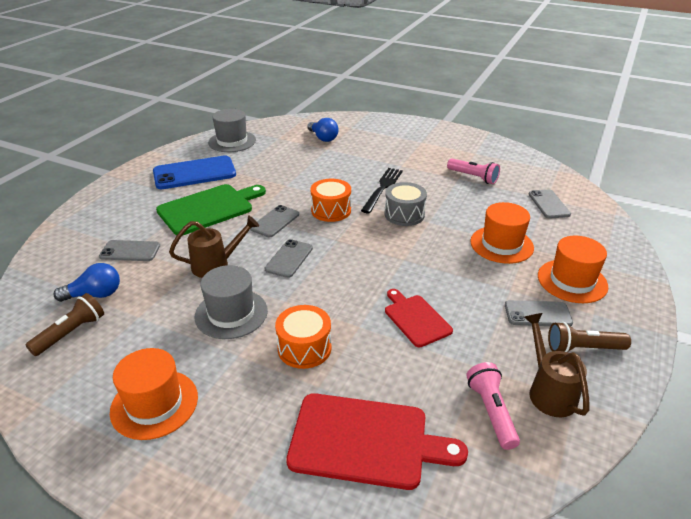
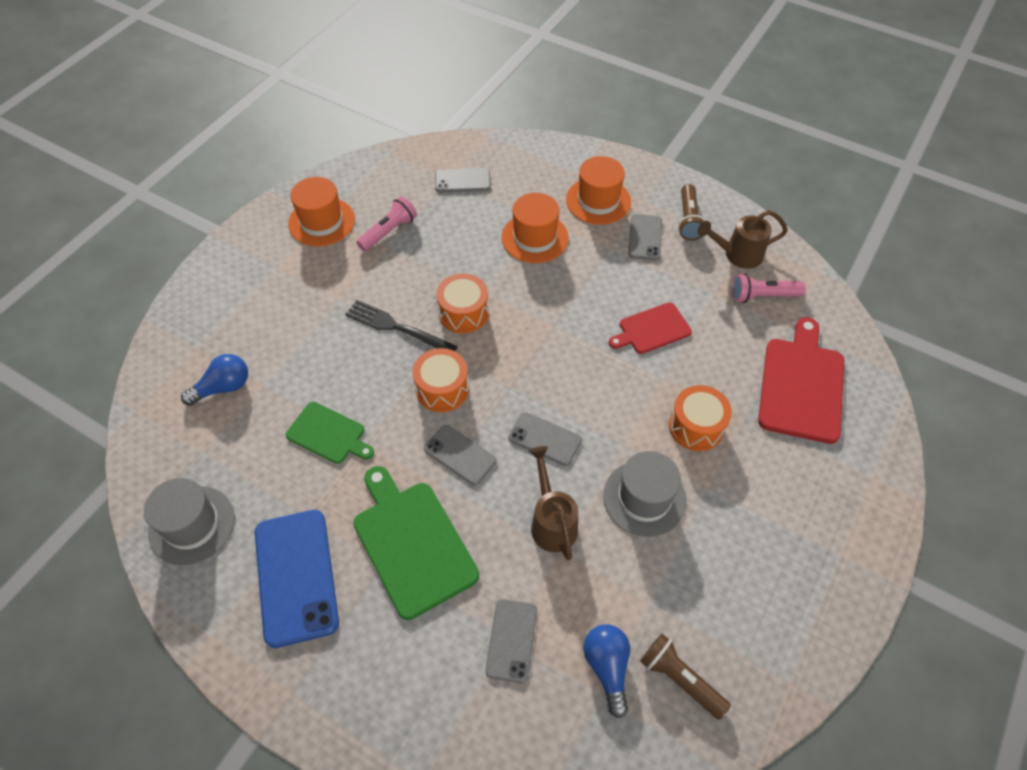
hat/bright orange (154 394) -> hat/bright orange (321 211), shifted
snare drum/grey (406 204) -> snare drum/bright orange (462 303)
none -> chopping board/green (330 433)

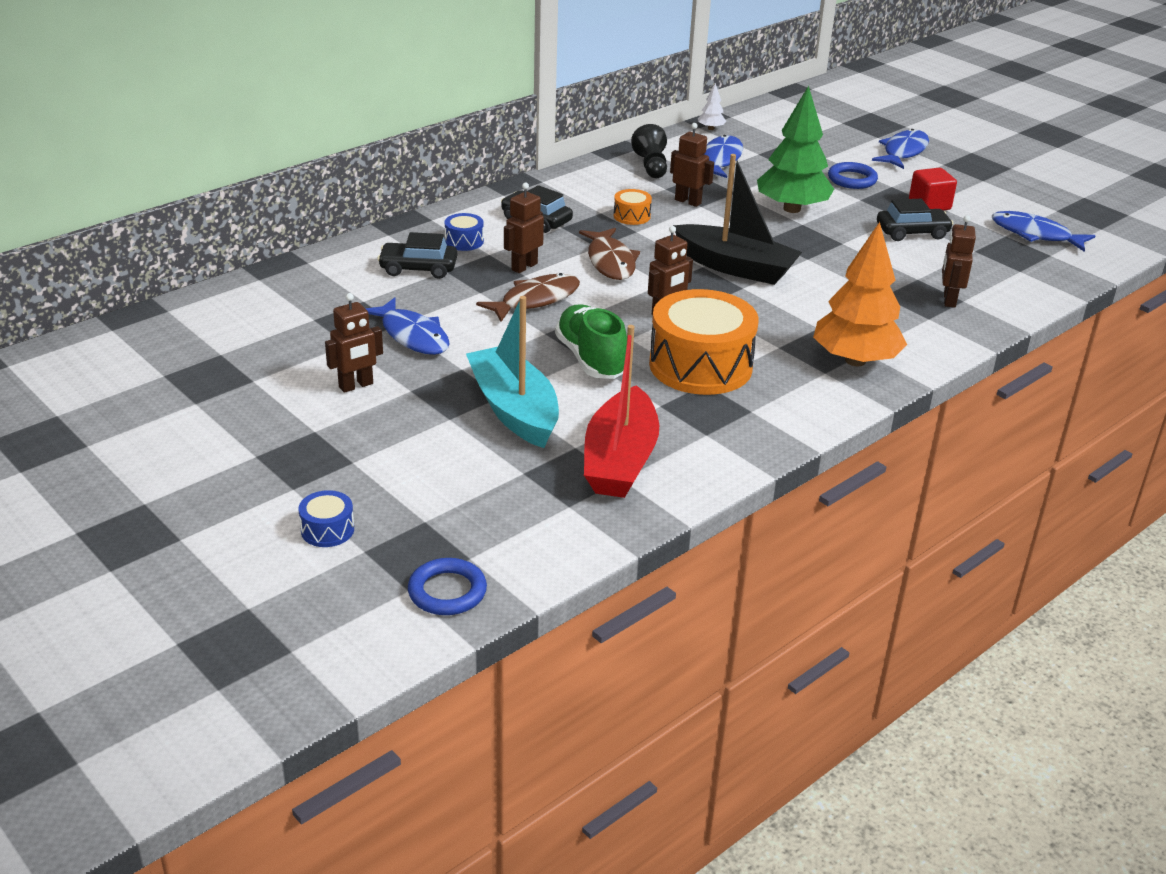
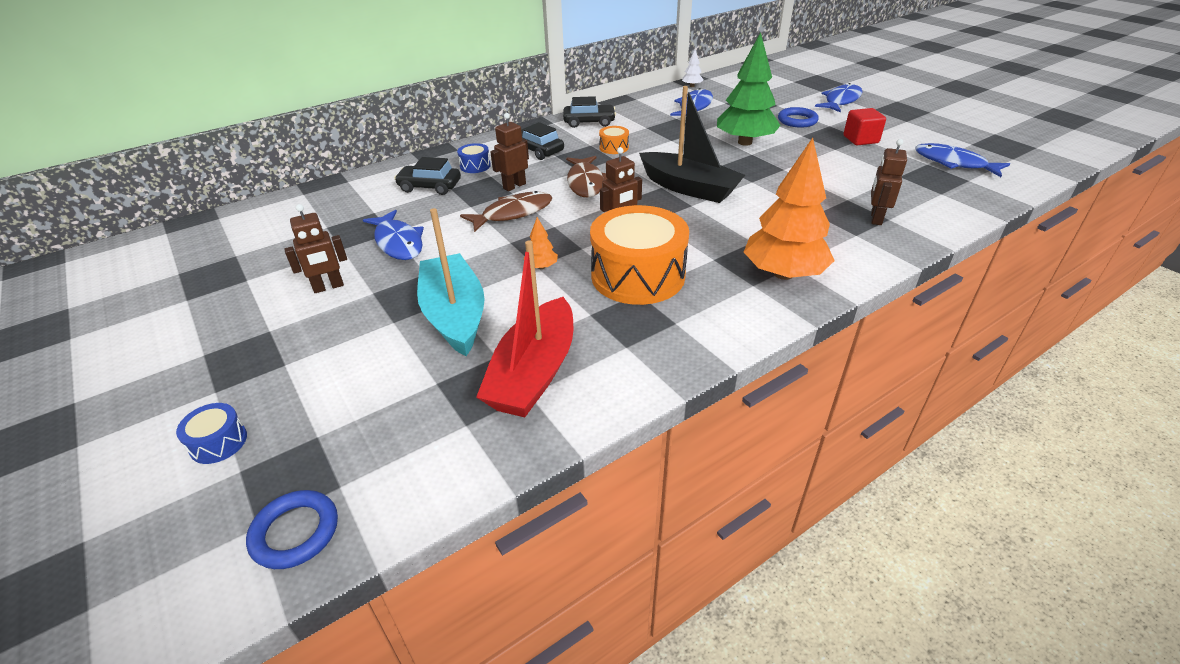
lace-up shoe/green (591 341) -> fir tree/bright orange (540 243)
chess pawn/ebony (649 151) -> none
toy robot/dark brown (692 165) -> none
automobile/ebony (915 220) -> automobile/ebony (589 112), shifted

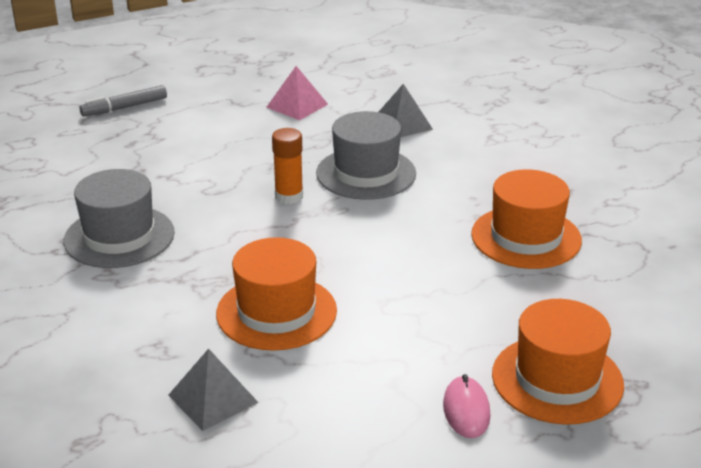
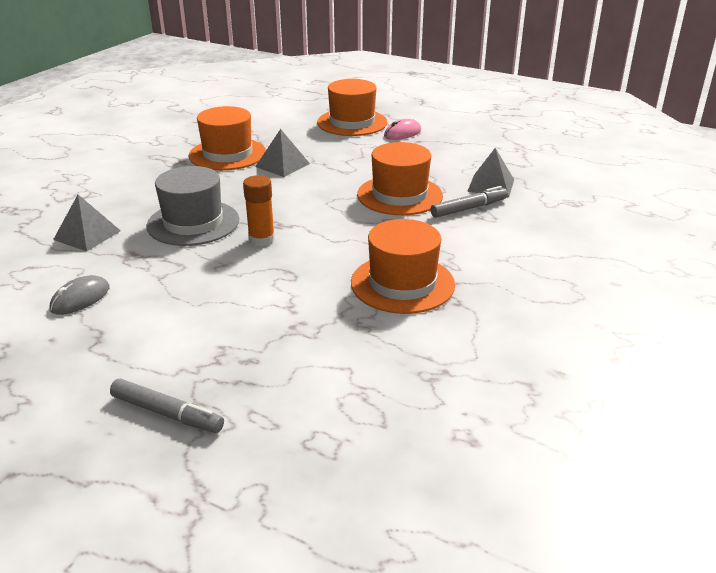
hat/grey (119 218) -> hat/bright orange (403 266)
solid pyramid/rosy (297 93) -> PC mouse/grey (79 295)
none -> solid pyramid/grey (282 153)
none -> felt pen/grey (469 202)

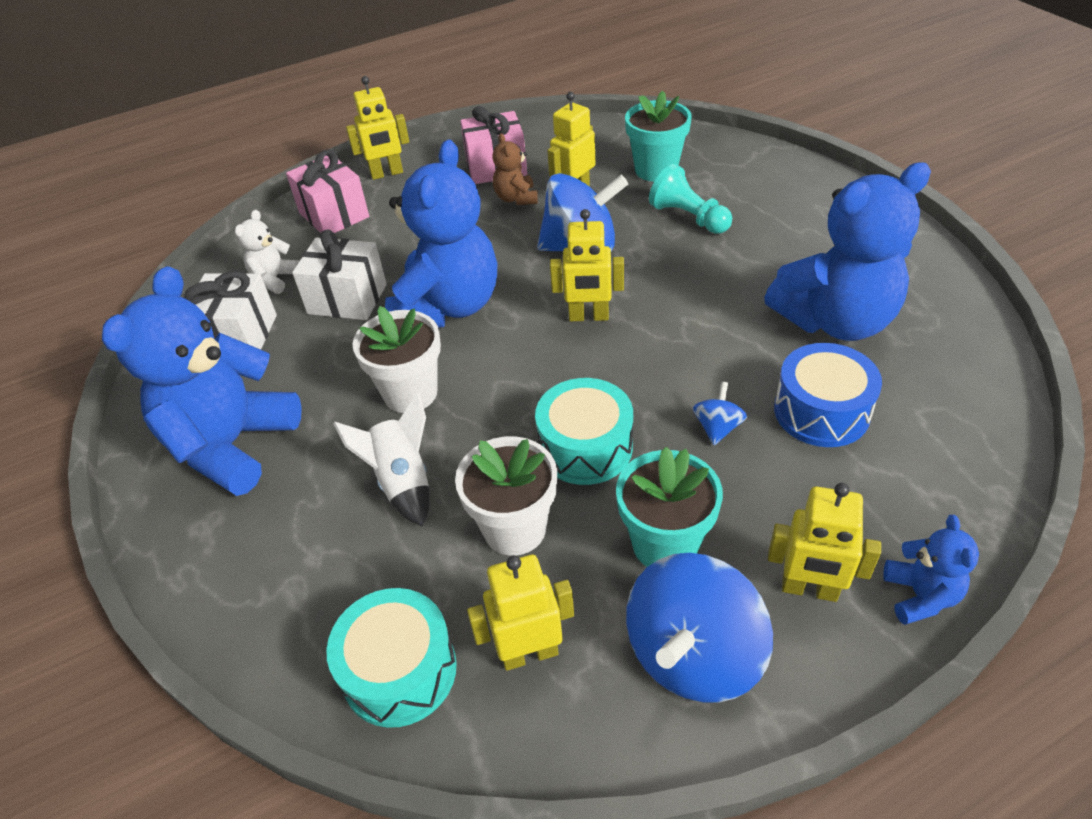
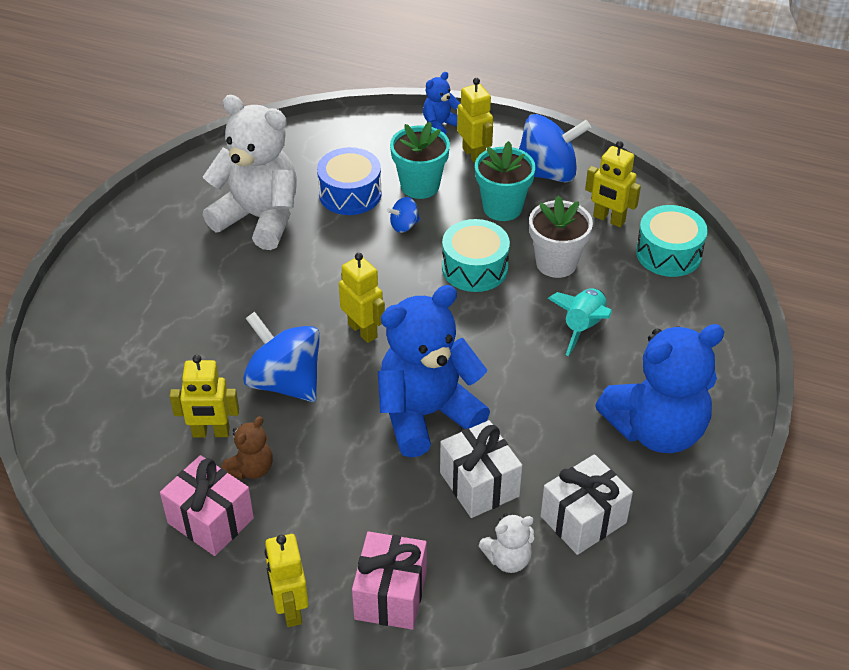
rocket/snow-white (381 459) -> rocket/turquoise (580 322)
toy robot/golden (377 128) -> toy robot/golden (287 580), 135 degrees counterclockwise
potted plant/snow-white (396 359) -> none
potted plant/turquoise (658 136) -> potted plant/turquoise (420 160), shifted
chess pawn/turquoise (690 199) -> none
teddy bear/cobalt (847 251) -> teddy bear/snow-white (250 172)

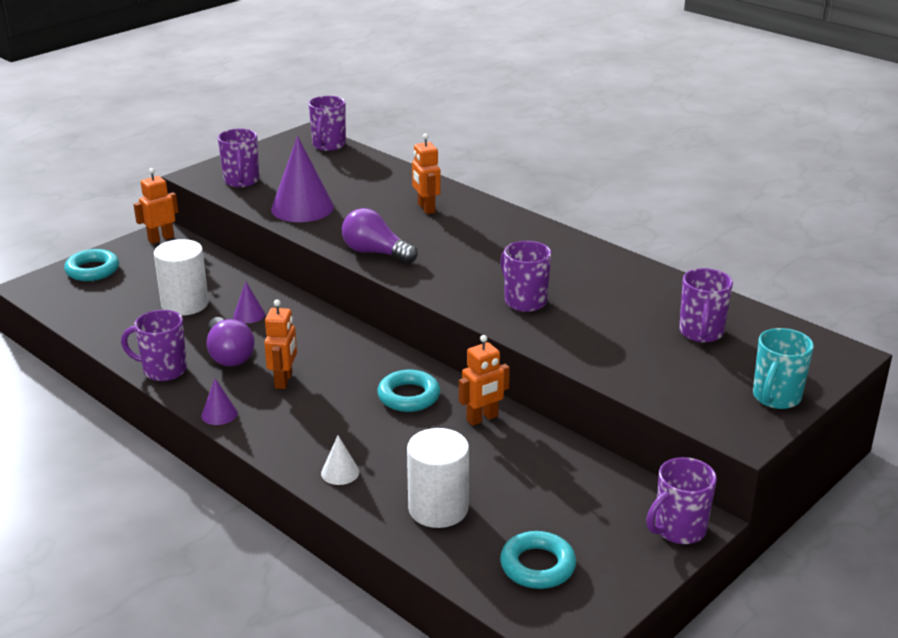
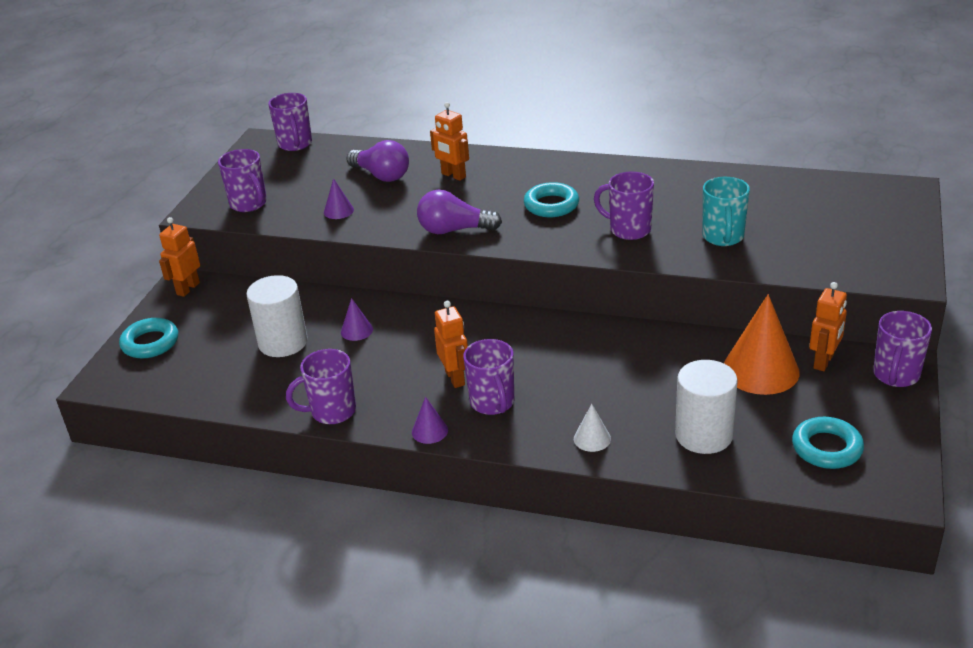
light bulb/purple (231 341) -> light bulb/purple (377 161), shifted
solid cone/purple (302 179) -> solid cone/purple (339 198), x0.47
torus/turquoise (408 391) -> torus/turquoise (551 199), shifted
toy robot/bright orange (484 380) -> toy robot/bright orange (828 326), shifted
mug/purple (706 305) -> mug/purple (488 377), shifted
mug/turquoise (783 368) -> mug/turquoise (726 211), shifted
none -> solid cone/bright orange (762 344)

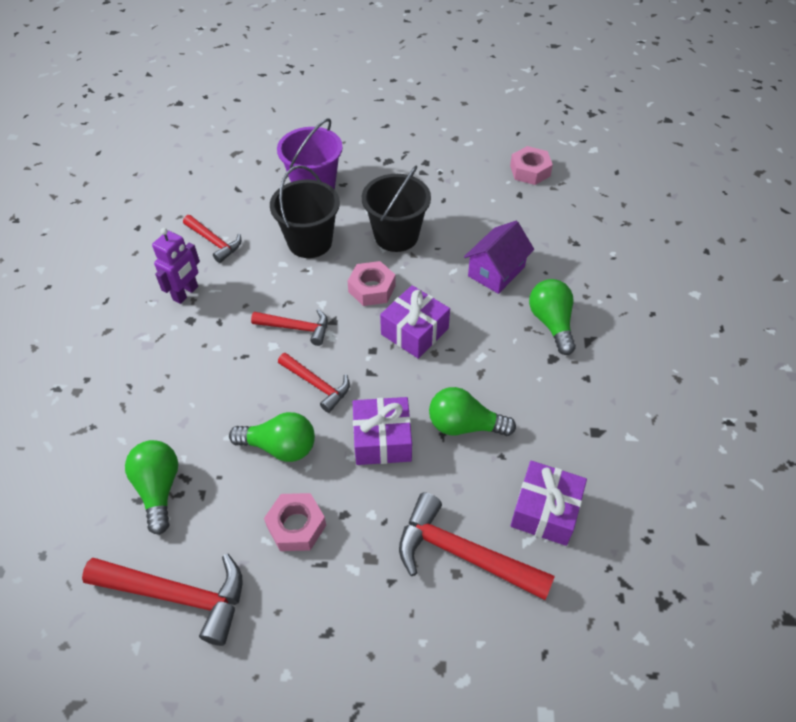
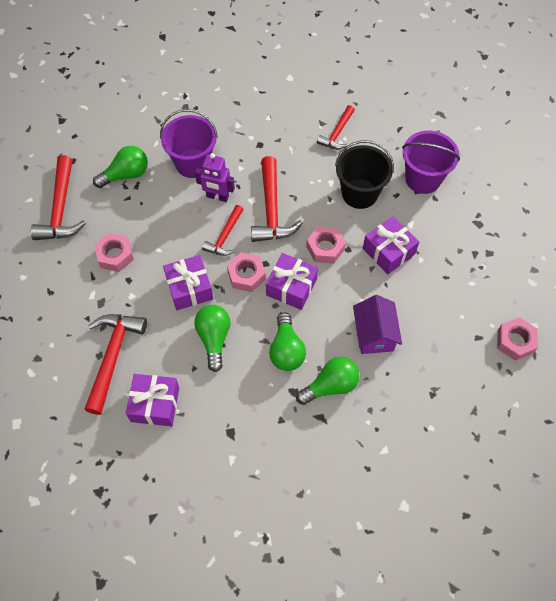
toy robot/purple (176 266) -> toy robot/purple (215 177), shifted
light bulb/green (272 437) -> light bulb/green (287 341), shifted
carpenter's hammer/red (289 327) -> carpenter's hammer/red (277 199), x1.64
bucket/ebony (396 209) -> gift/purple (391 245)
house/purple (499 257) -> house/purple (377 324), 60 degrees clockwise
none -> bucket/purple (189 143)
none -> nut/rosy (246 272)

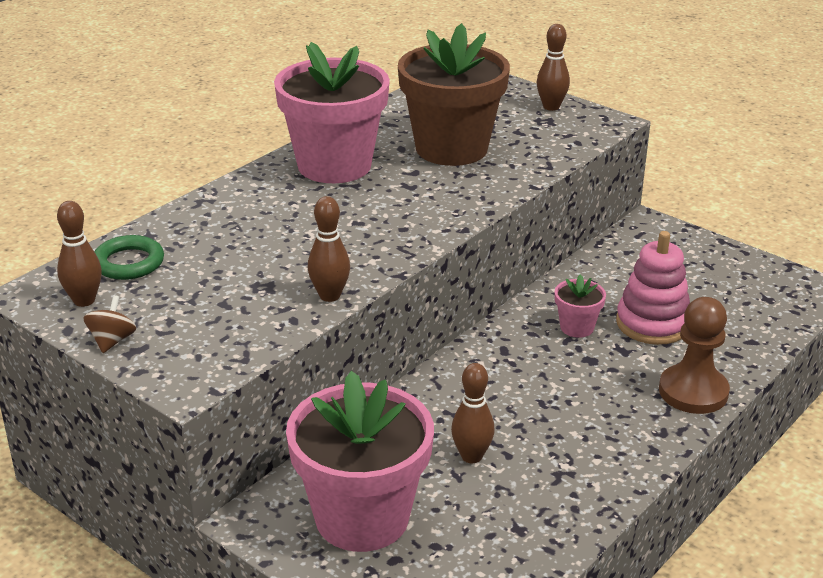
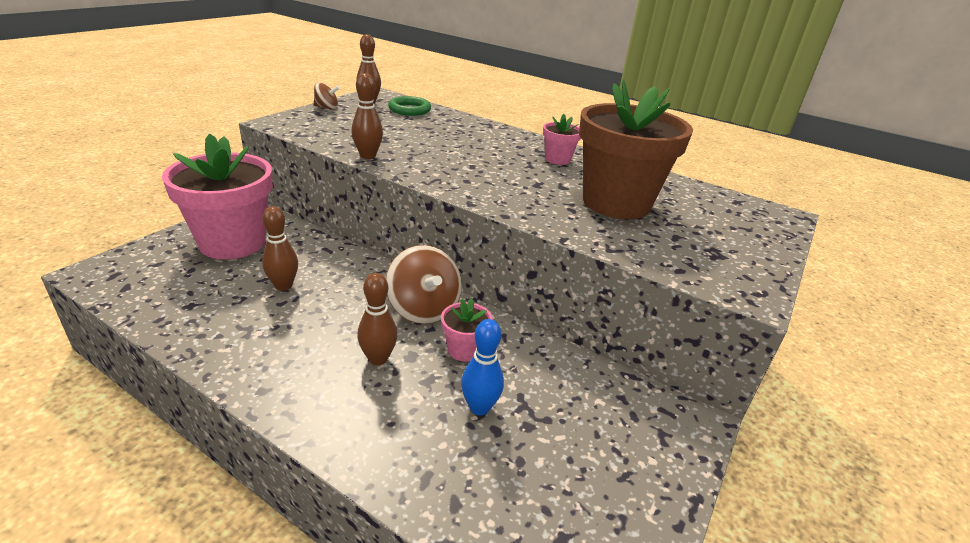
potted plant/rosy (332 112) -> potted plant/rosy (562 139), x0.44
bowling pin/dark brown (553 67) -> bowling pin/dark brown (377 319), shifted
stacking rings/rosy (653 288) -> bowling pin/cobalt (482 367)
chess pawn/dark brown (694 355) -> none
none -> whirligig/dark brown (424 284)

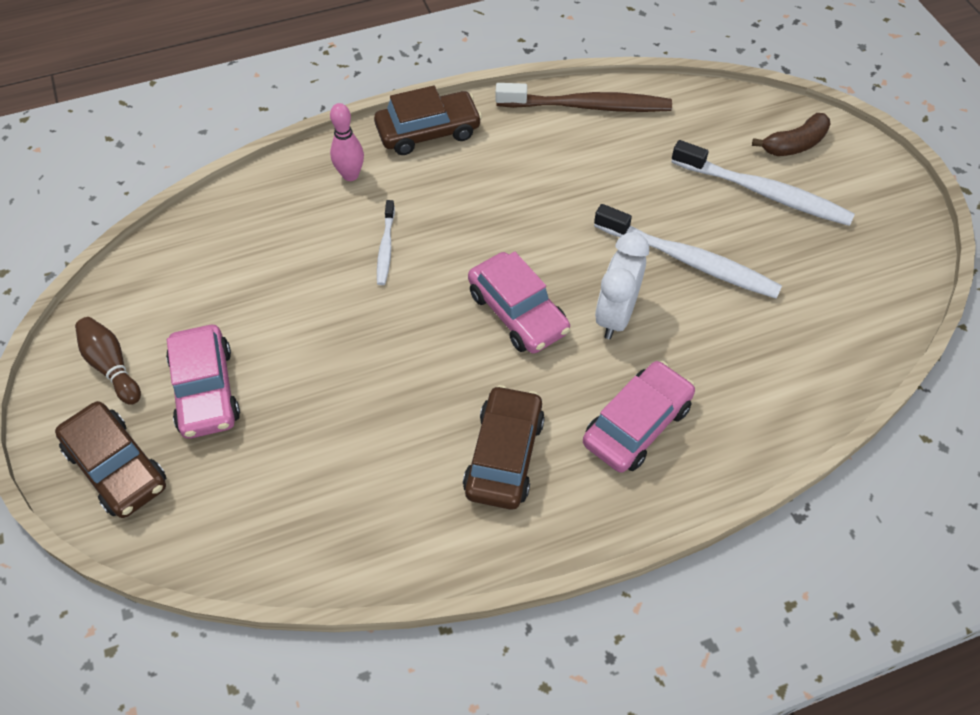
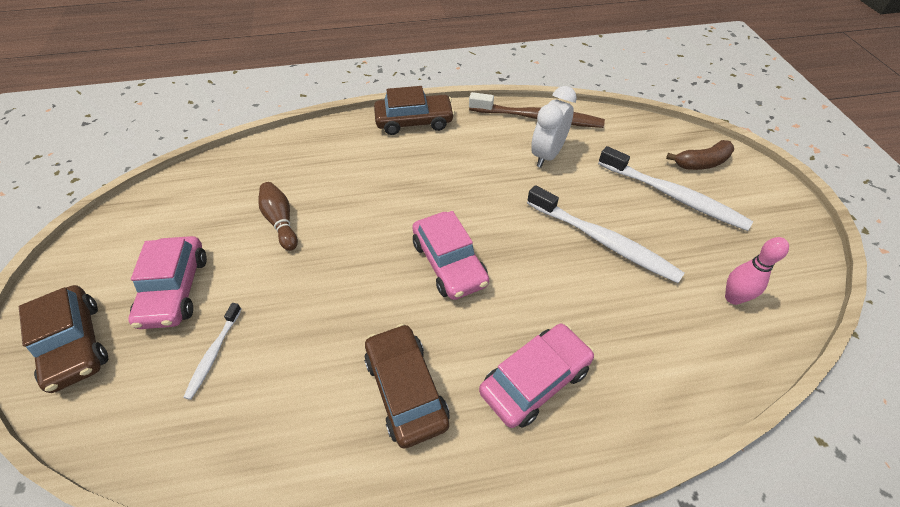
bowling pin/dark brown (108 361) -> bowling pin/dark brown (278 216), shifted
bowling pin/rosy (347 142) -> bowling pin/rosy (757 271), shifted
dental brush/snow-white (386 242) -> dental brush/snow-white (212 351), shifted
automobile/dark brown (504 447) -> automobile/dark brown (406 386), 45 degrees counterclockwise
bedside clock/snow-white (622 285) -> bedside clock/snow-white (554 127), shifted

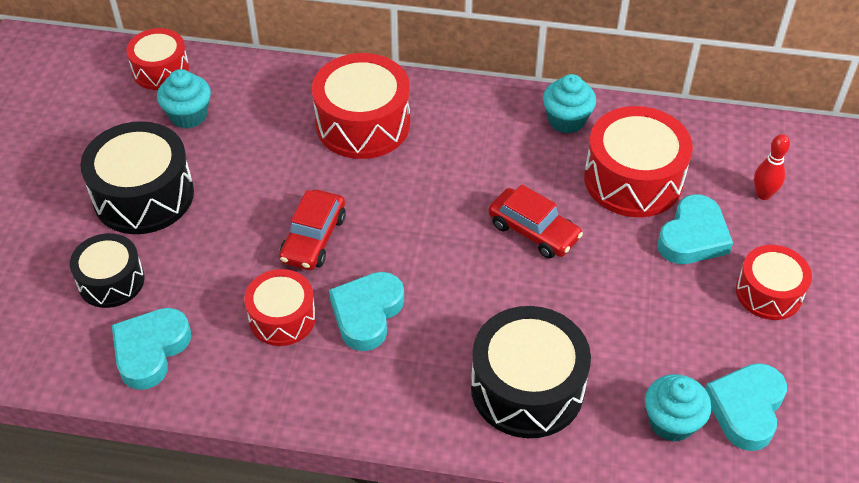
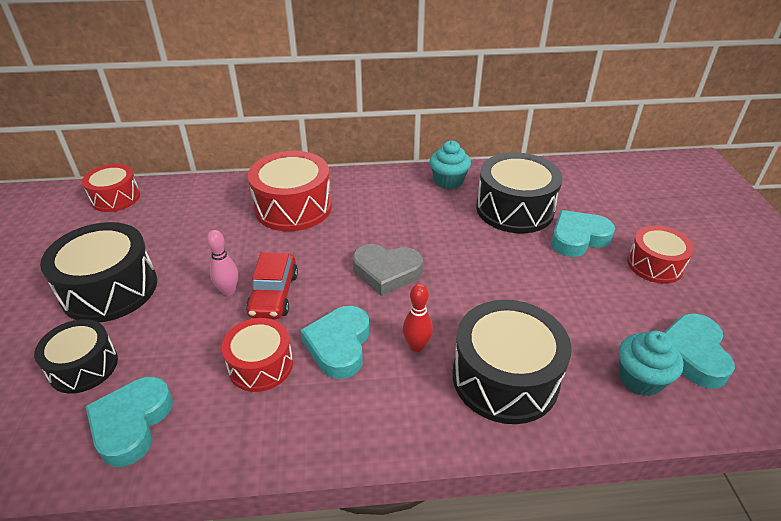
muffin/turquoise (184 99) -> none
automobile/red (535 221) -> none
snare drum/red (638 161) -> snare drum/ebony (519 192)
love heart/turquoise (695 229) -> love heart/turquoise (583 233), 135 degrees counterclockwise
bowling pin/red (772 167) -> bowling pin/red (418 318), shifted
none -> bowling pin/rosy (222 263)
none -> love heart/grey (388 270)

